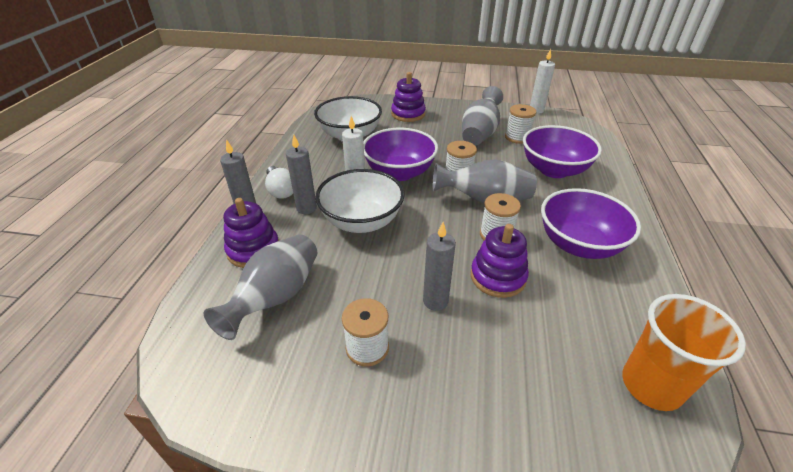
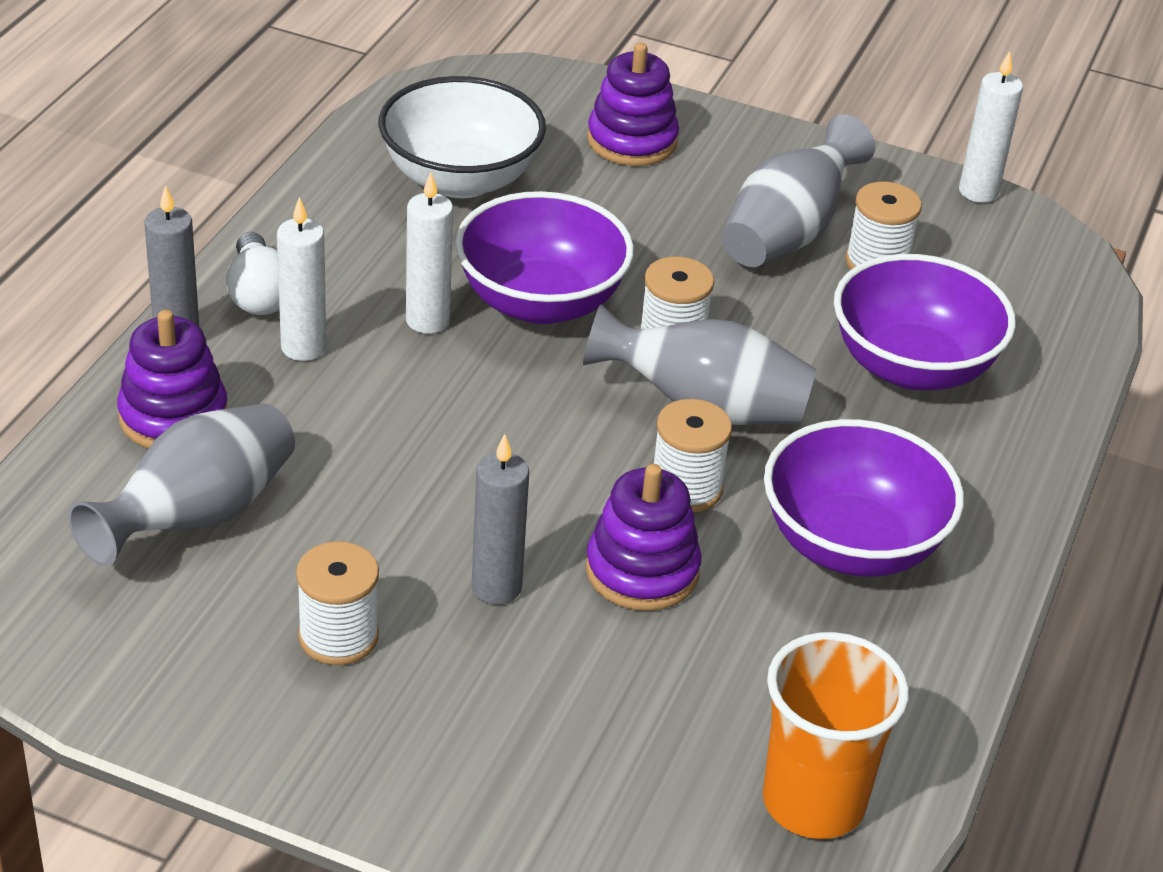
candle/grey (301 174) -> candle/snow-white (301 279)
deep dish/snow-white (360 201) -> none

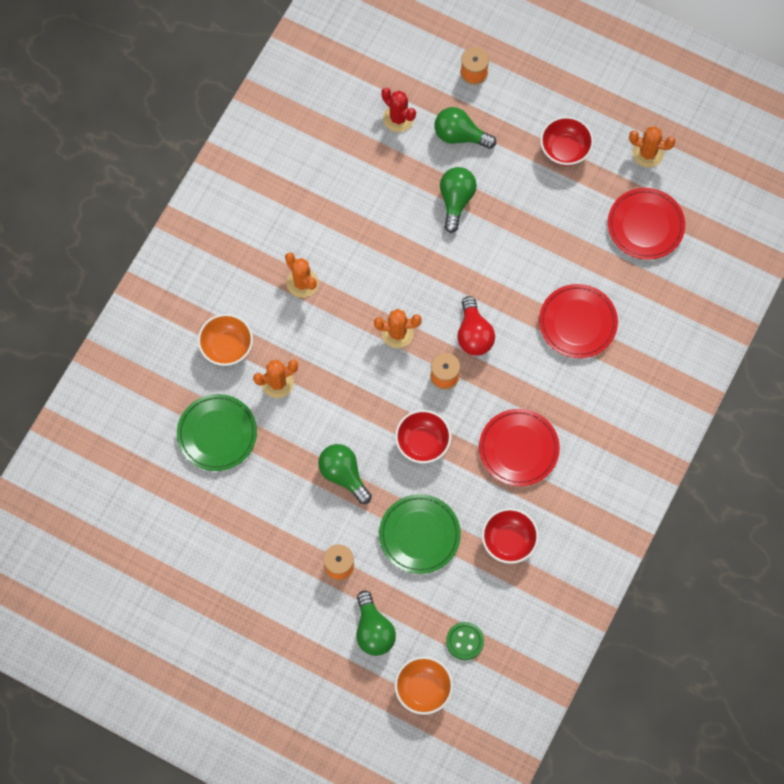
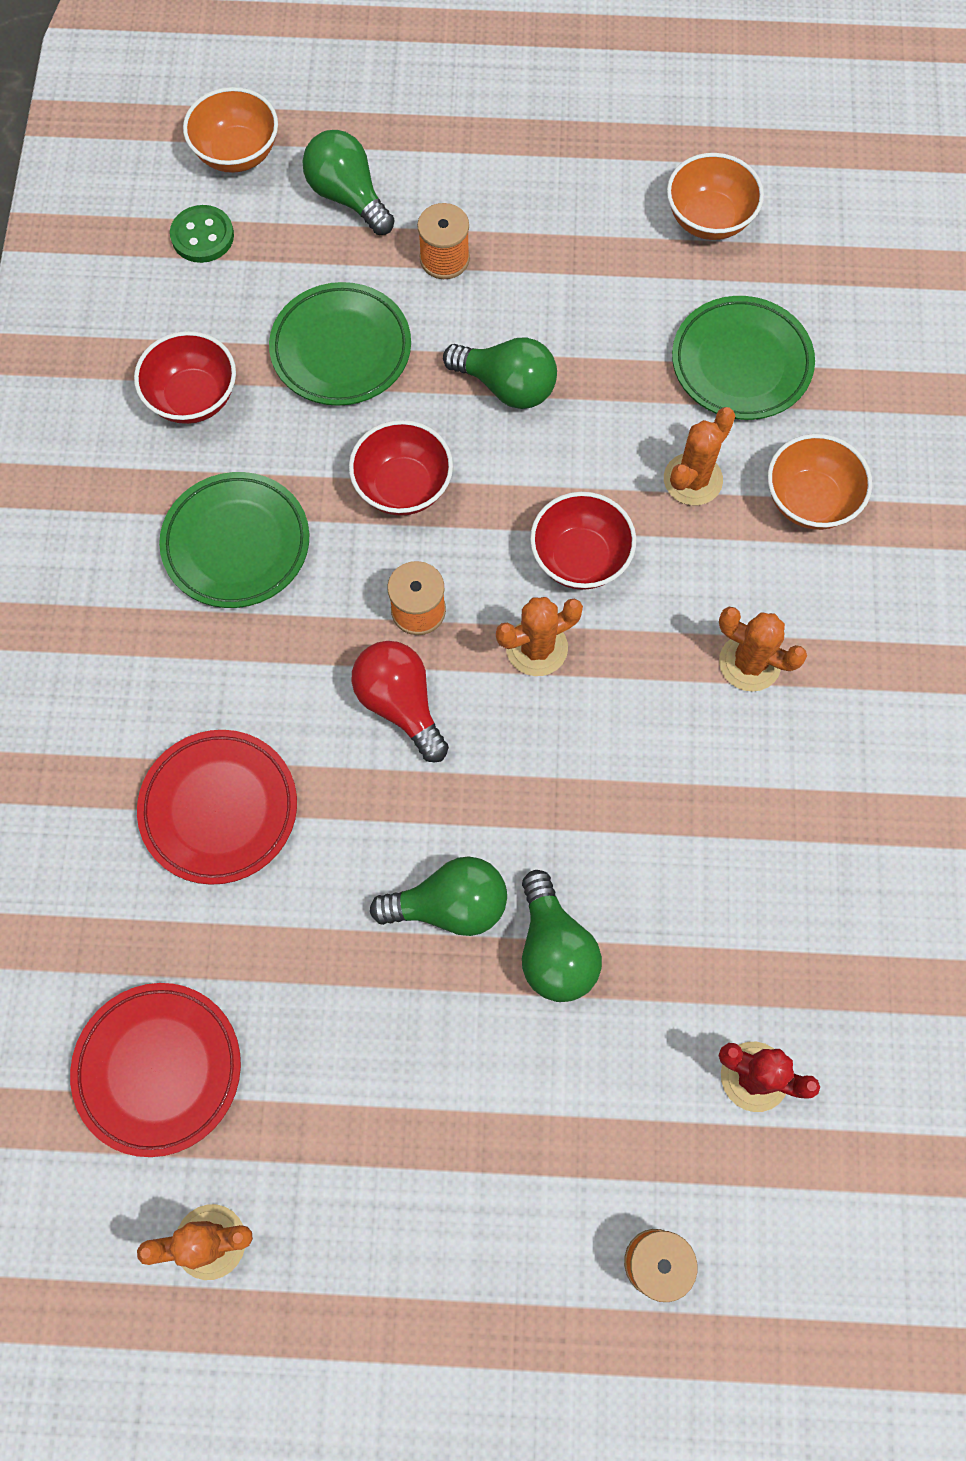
light bulb/green (465 128) -> light bulb/green (438 896), shifted
plate/red (519 447) -> plate/green (234 540)
deep dish/red (567 141) -> deep dish/red (583 541), shifted
none -> deep dish/bright orange (715 196)

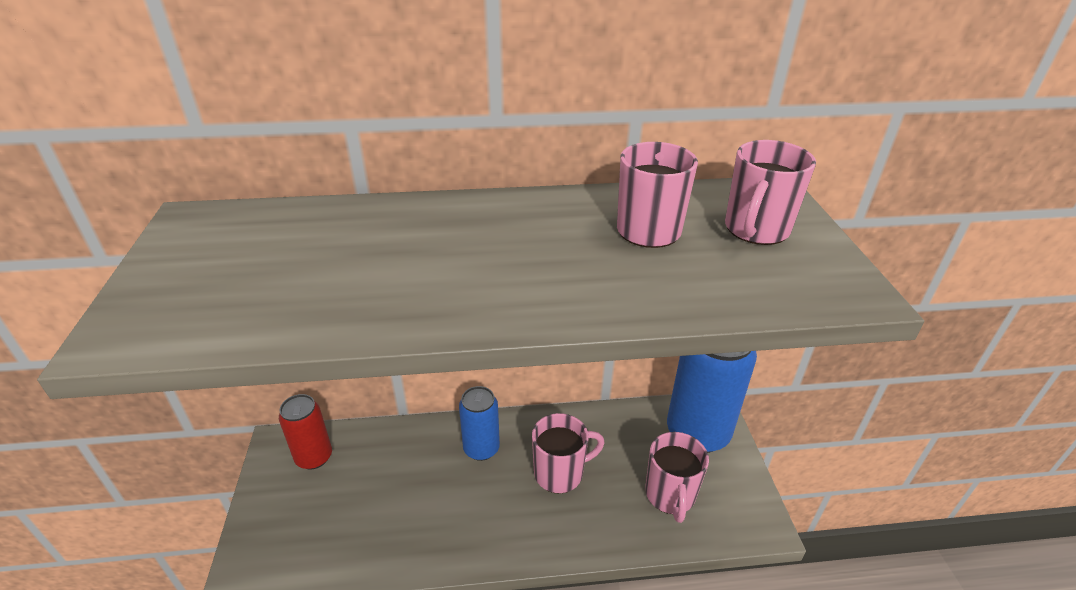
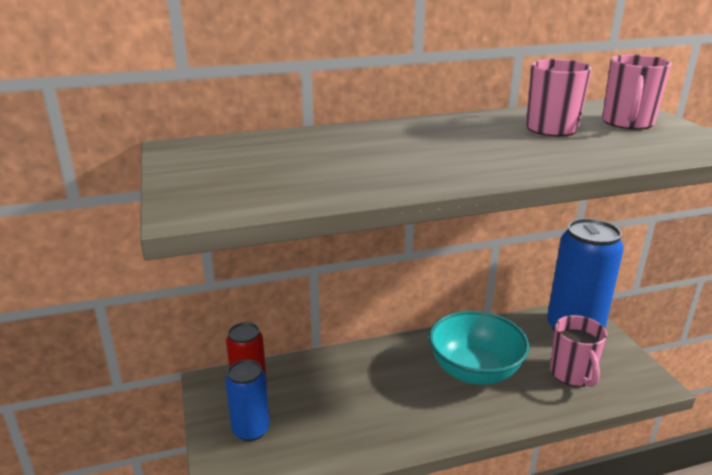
tin/cobalt (479 423) -> tin/cobalt (247 400), shifted
mug/rosy (568 453) -> deep dish/turquoise (479 348)

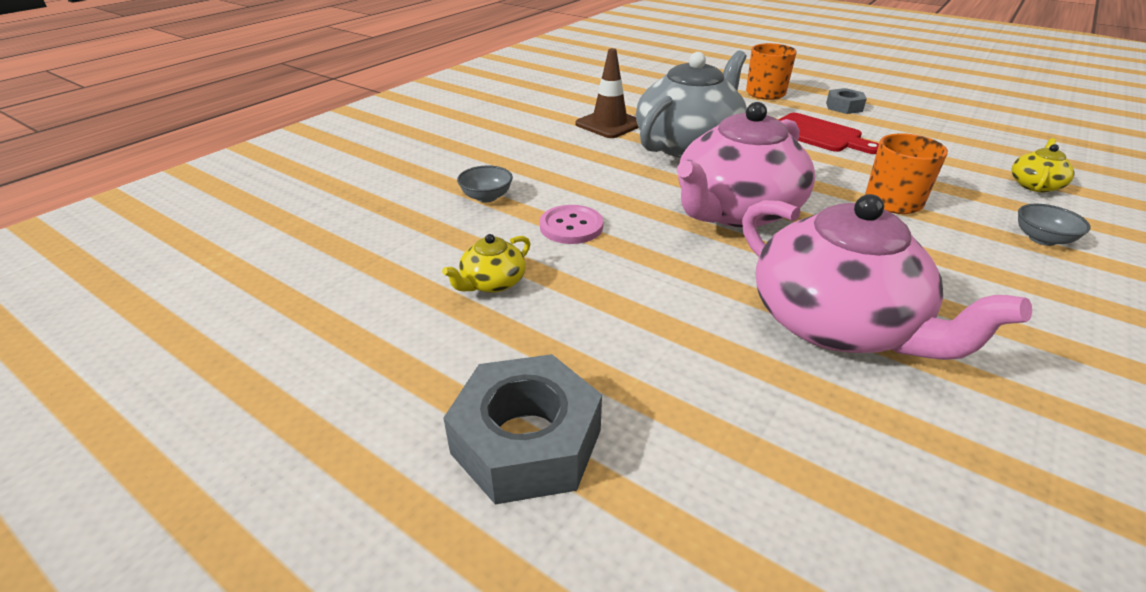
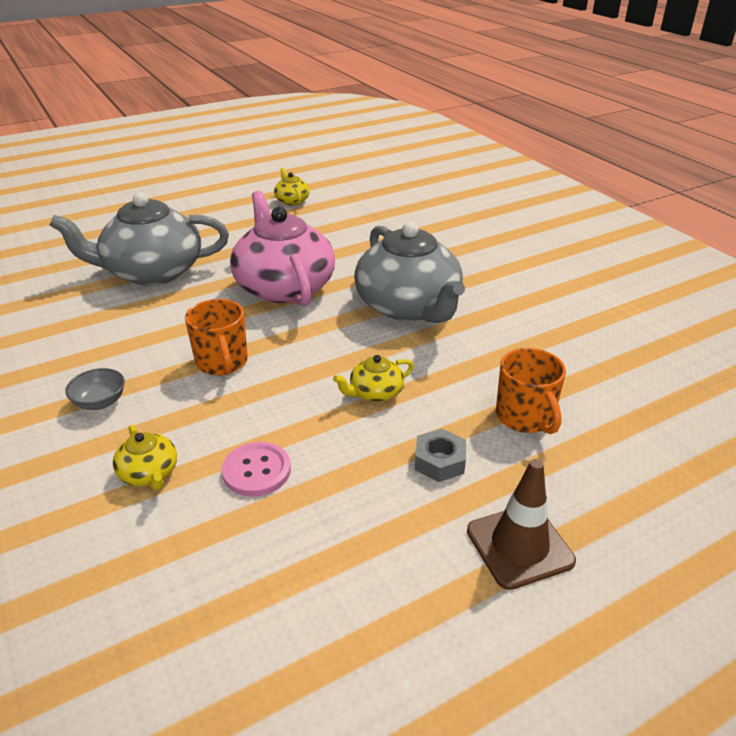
nut/grey (522 429) -> none
deep dish/grey (485 183) -> none
sewing button/rosy (571 224) -> sewing button/rosy (256 469), shifted
road cone/dark brown (607 93) -> road cone/dark brown (521 524), shifted
tea pot/rosy (887 277) -> tea pot/grey (139 239)
chopping board/red (829 133) -> tea pot/golden (373 378)

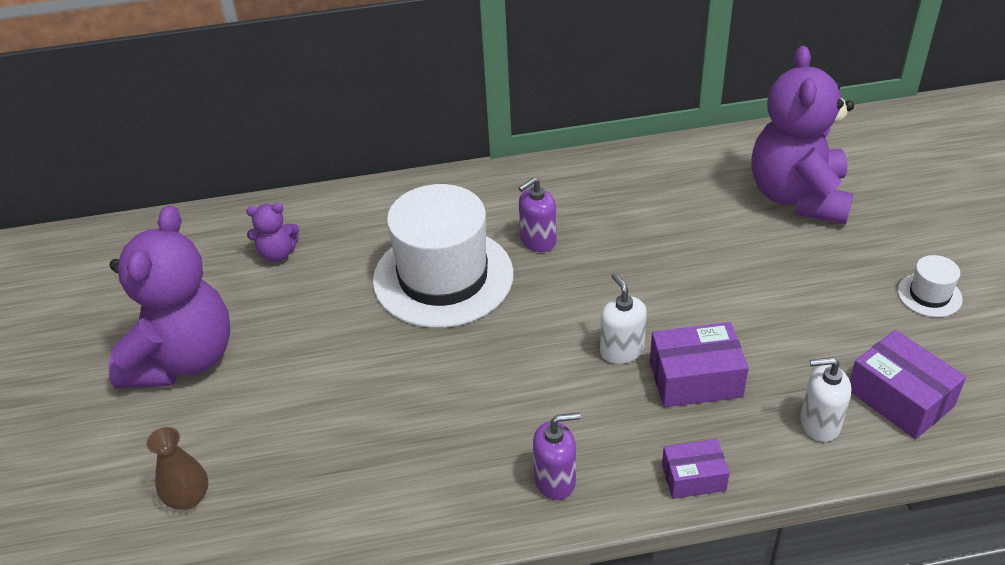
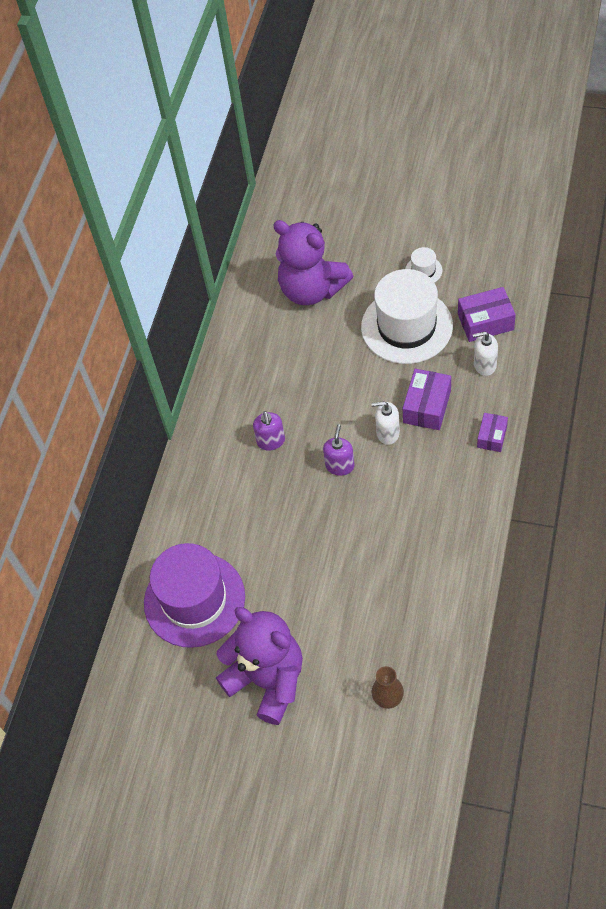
teddy bear/purple (273 232) -> hat/purple (194 595)
hat/snow-white (443 256) -> hat/snow-white (407 316), shifted
soap pump/purple (556 456) -> soap pump/purple (339 450), shifted
soap pump/snow-white (825 399) -> soap pump/snow-white (485 354), 60 degrees clockwise

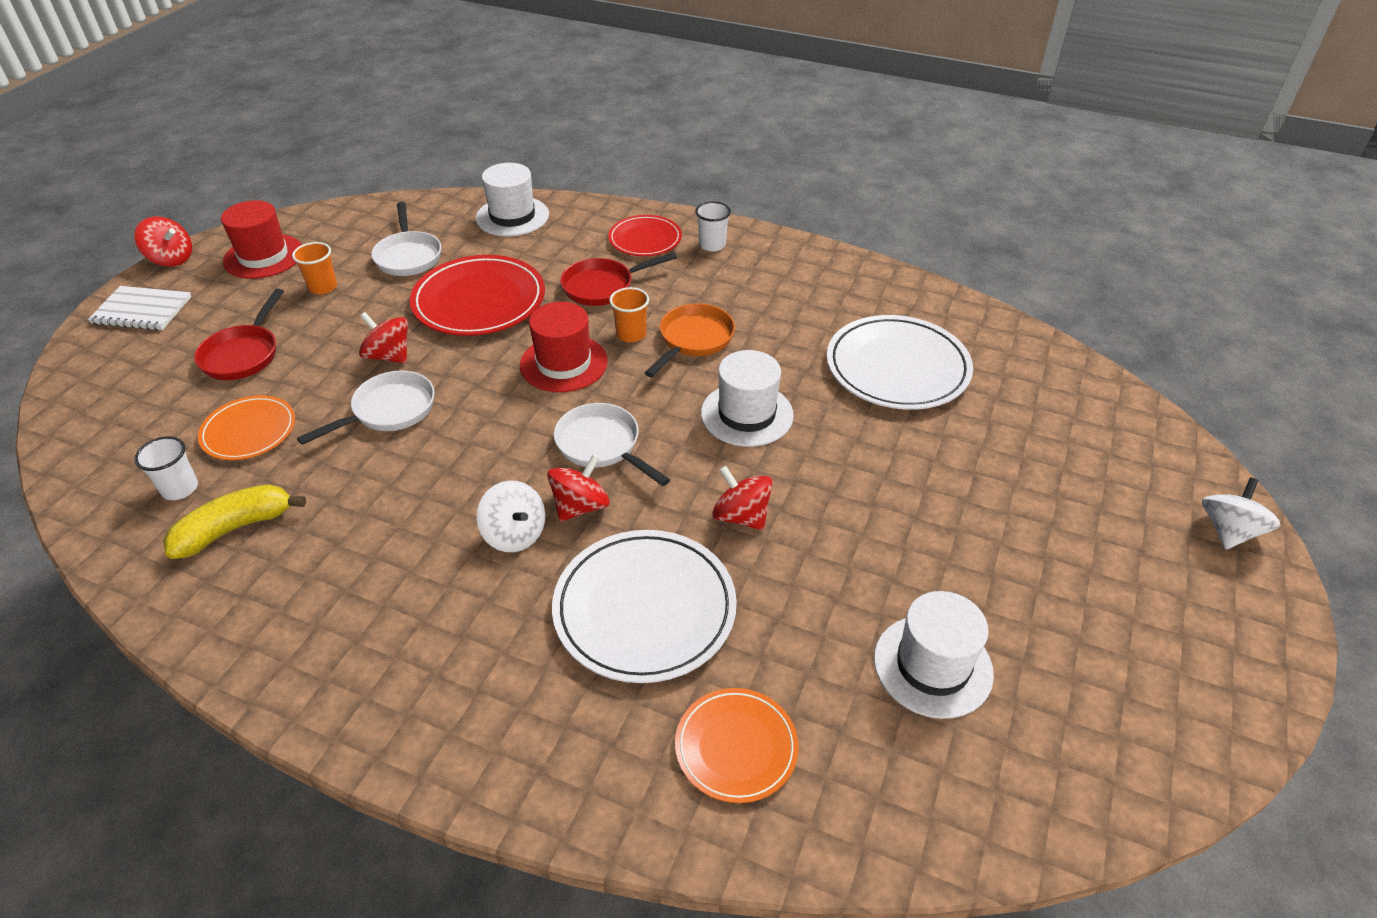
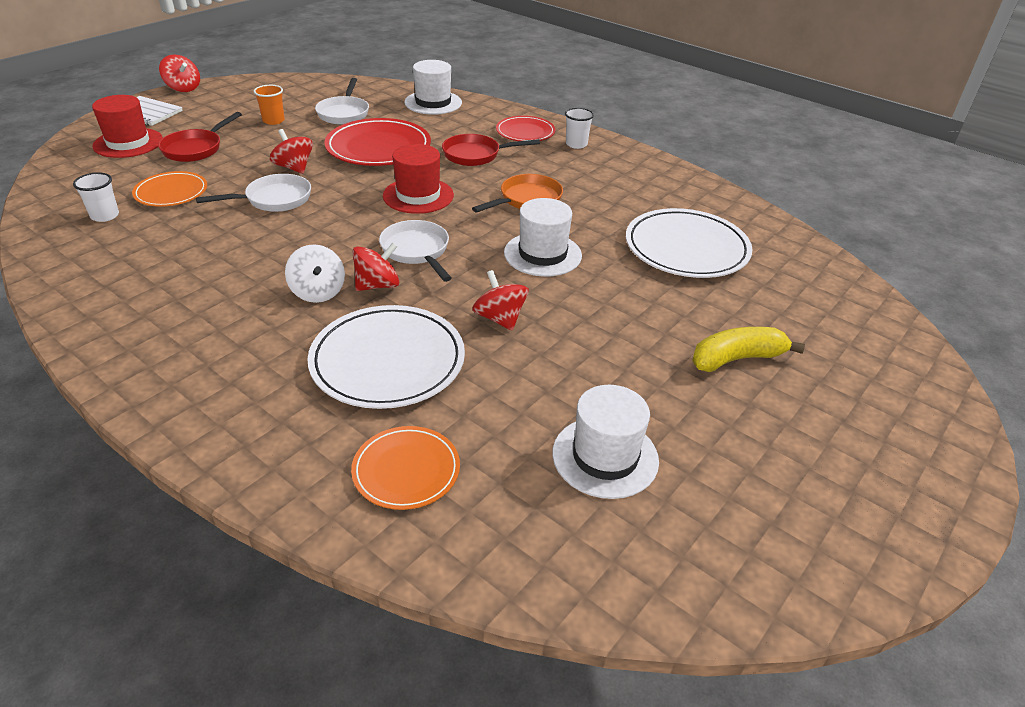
toy banana/golden (234 521) -> toy banana/golden (748 349), shifted
hat/red (261 239) -> hat/red (127 126), shifted
cup/bright orange (629 314) -> none
whirligig/snow-white (1241 513) -> none

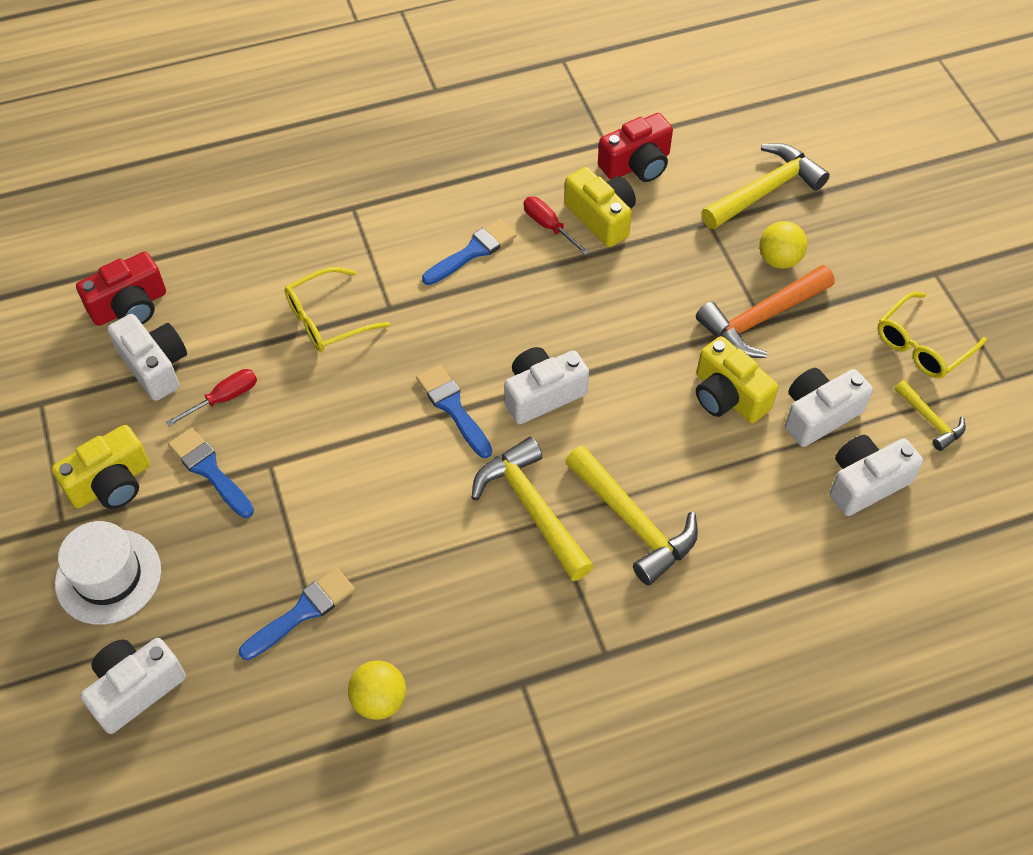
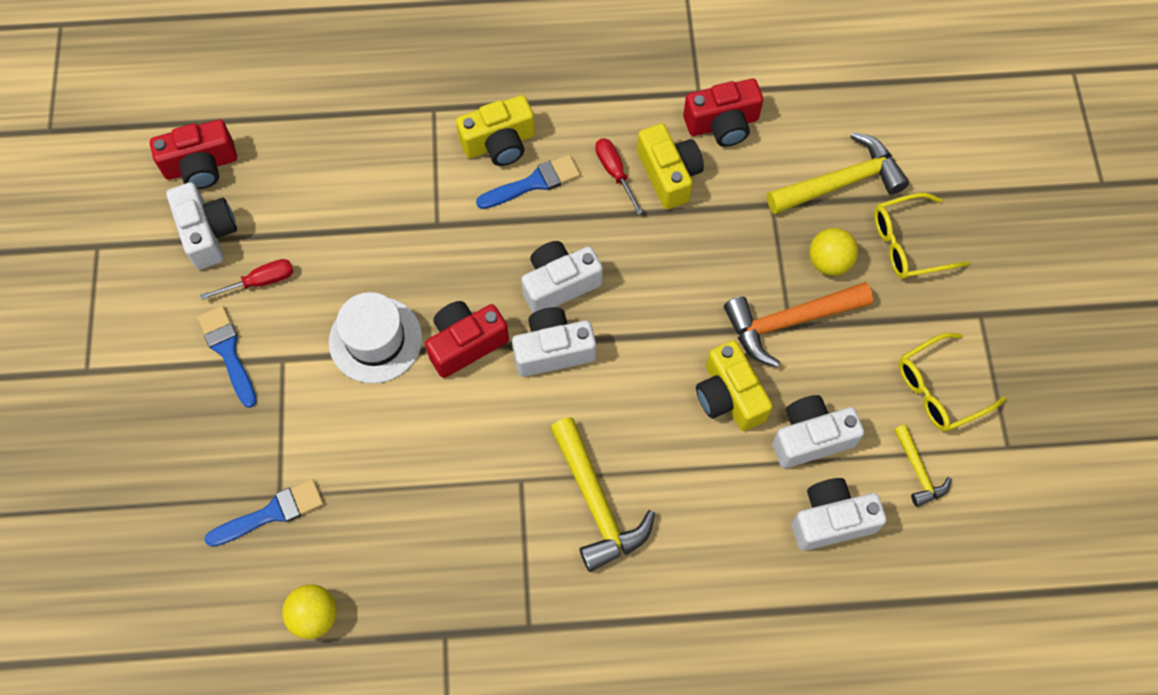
compact camera/golden (100 467) -> compact camera/golden (495 130), shifted
hat/snow-white (108 573) -> hat/snow-white (375 337), shifted
compact camera/snow-white (133 686) -> compact camera/snow-white (562 277), shifted
glasses/golden (337 309) -> glasses/golden (922 236), shifted
paint brush/cobalt (454 411) -> compact camera/red (467 339)
carpenter's hammer/golden (533 509) -> none

